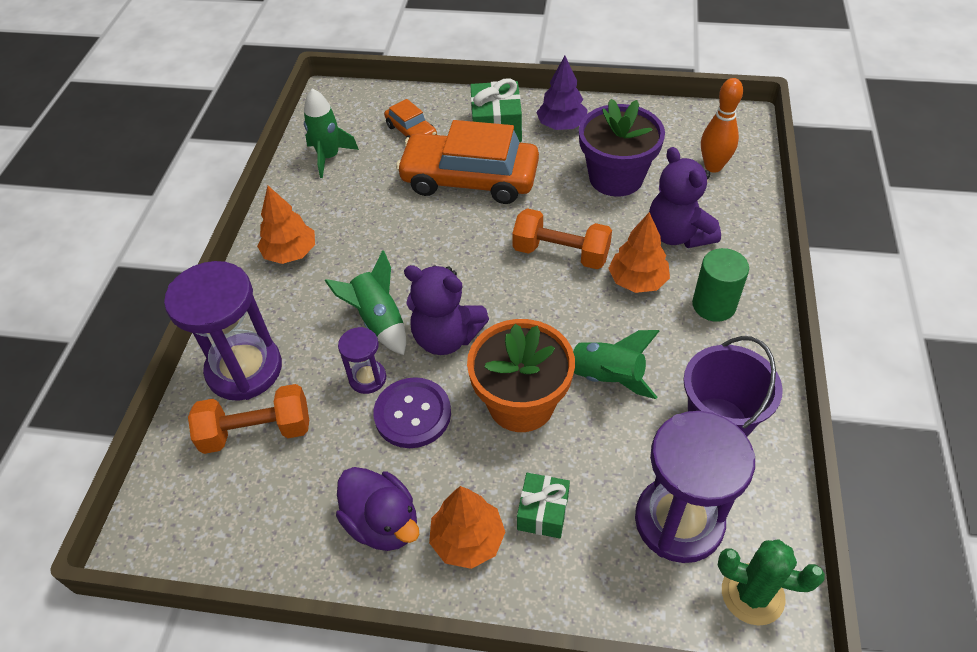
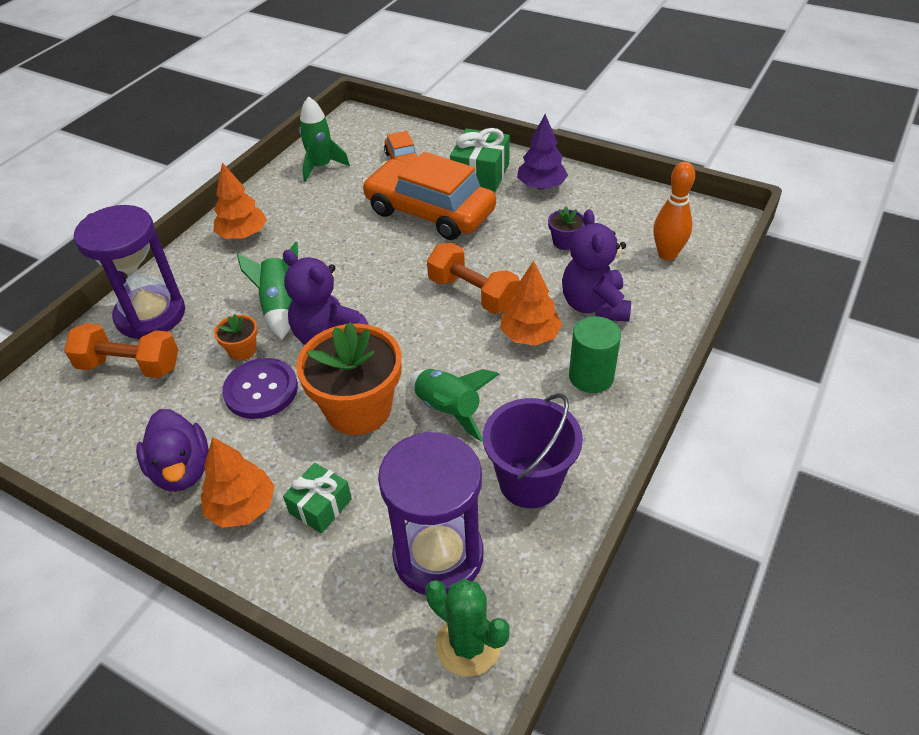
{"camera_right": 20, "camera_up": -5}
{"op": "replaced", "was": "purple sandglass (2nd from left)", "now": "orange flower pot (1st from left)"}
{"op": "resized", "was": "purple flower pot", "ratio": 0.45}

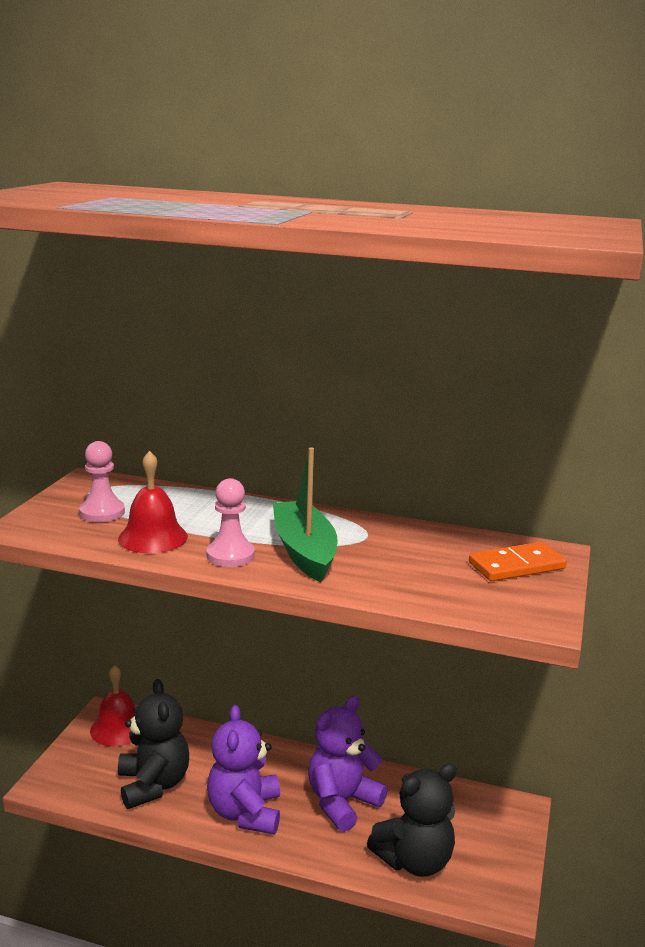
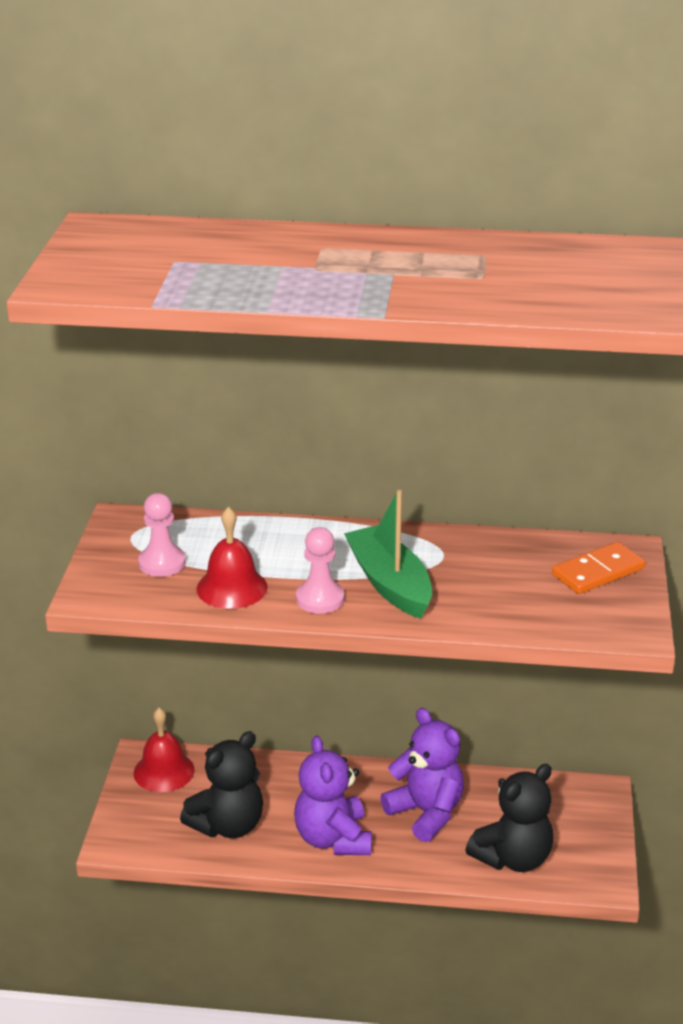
{"camera_right": -10, "camera_up": 10}
{"op": "turned", "was": "jet-black teddy bear (1st from left)", "clockwise": 75}
{"op": "turned", "was": "purple teddy bear (2nd from left)", "clockwise": 105}

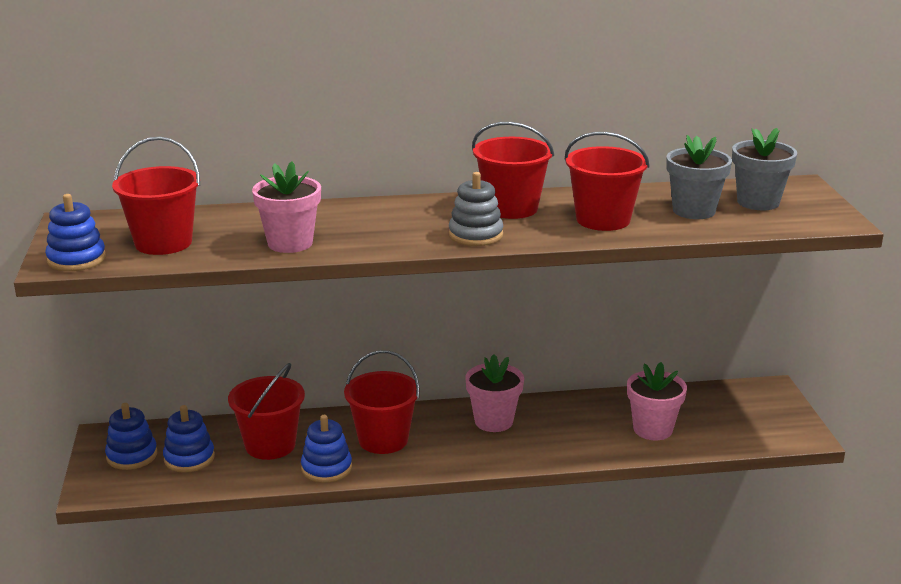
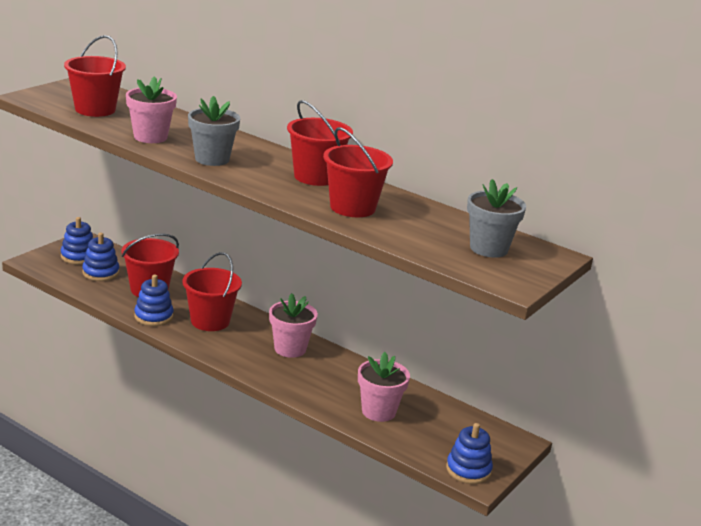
{"camera_right": 40, "camera_up": 0}
{"op": "moved", "was": "ash-grey flower pot (1st from left)"}
{"op": "moved", "was": "royal blue ring stacker (1st from left in the first image)", "now": "royal blue ring stacker (4th from left)"}
{"op": "removed", "was": "ash-grey ring stacker"}

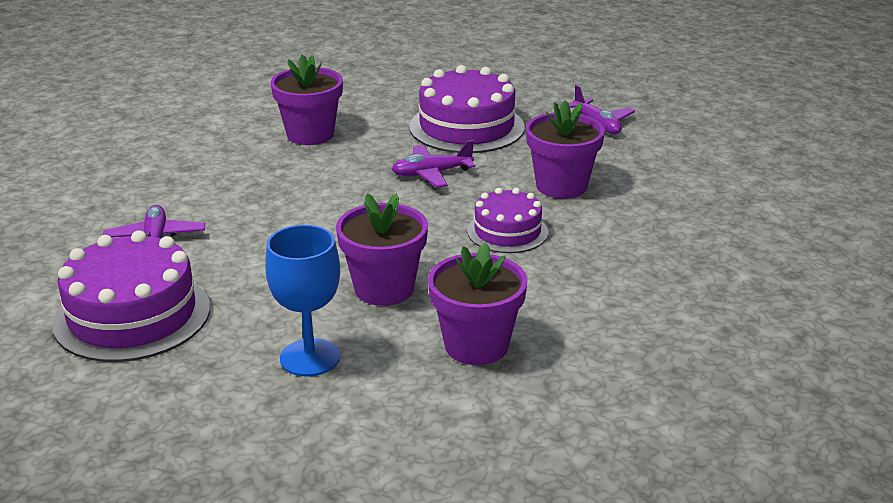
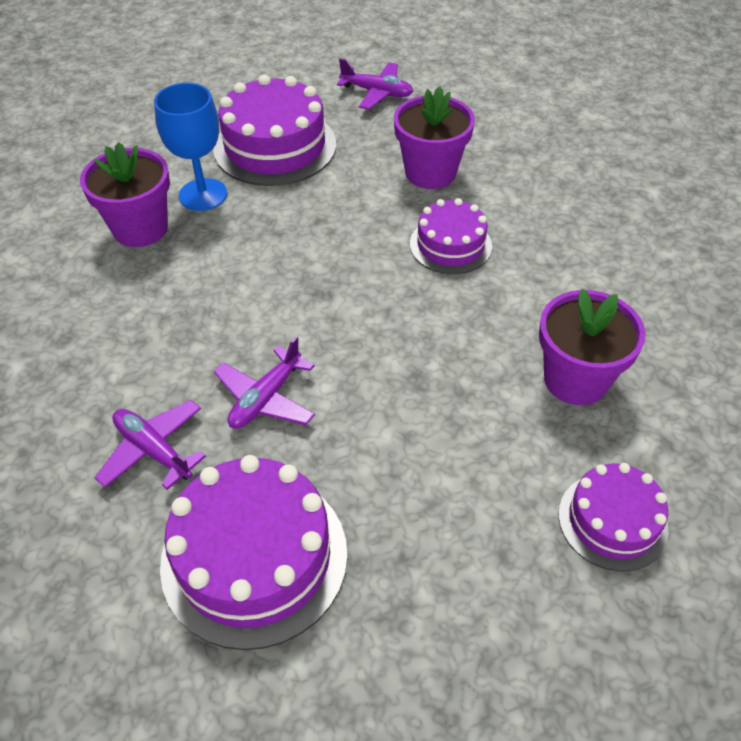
{"camera_right": -40, "camera_up": 20}
{"op": "moved", "was": "royal blue chalice"}
{"op": "moved", "was": "purple aeroplane (2nd from left)"}
{"op": "added", "now": "purple layer cake (4th from left)"}
{"op": "removed", "was": "purple flower pot (2nd from left)"}

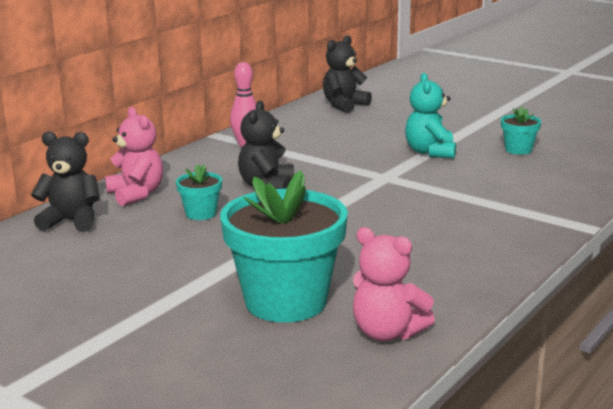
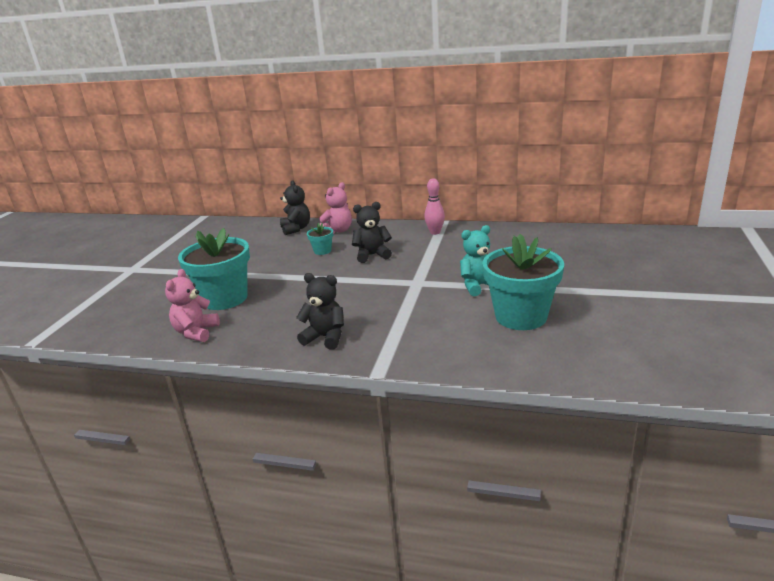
{"camera_right": 70, "camera_up": 5}
{"op": "moved", "was": "jet-black teddy bear (3rd from left in the first image)", "now": "jet-black teddy bear (2nd from left)"}
{"op": "resized", "was": "teal flower pot (3rd from left)", "ratio": 2.22}

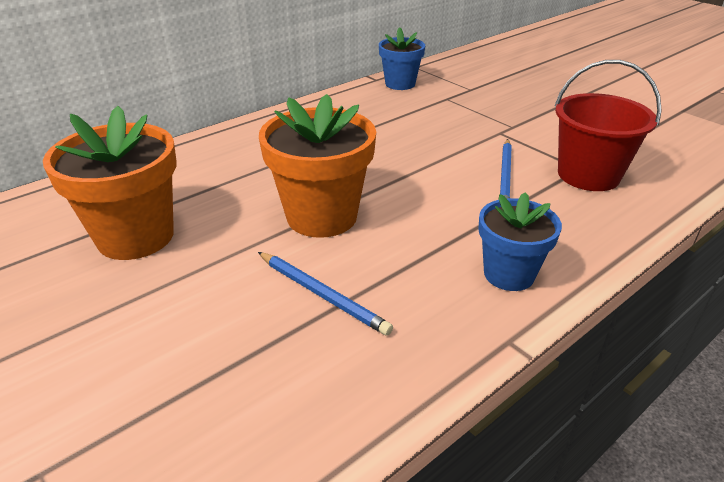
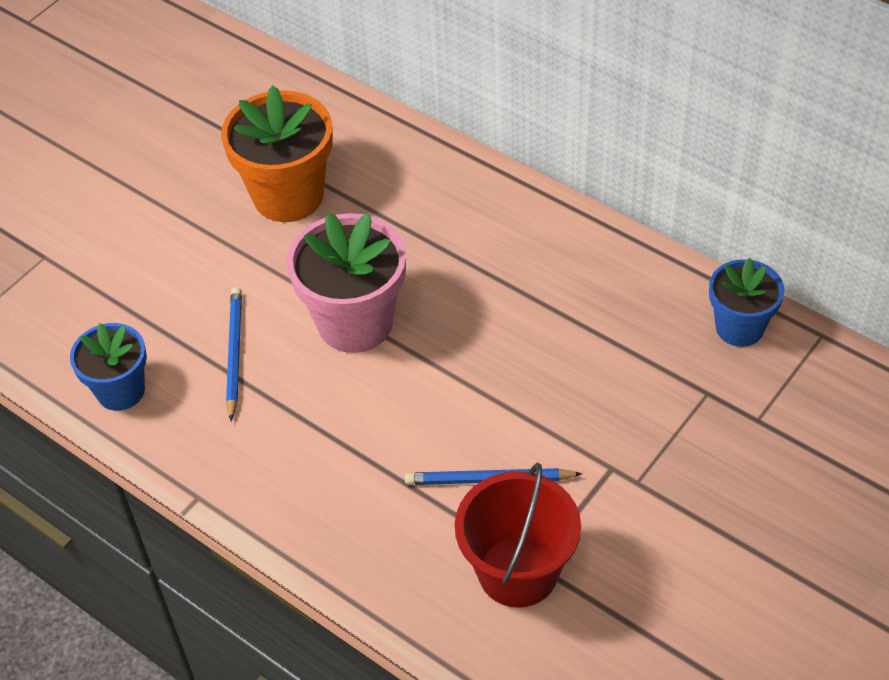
{"camera_right": 80, "camera_up": 15}
{"op": "moved", "was": "royal blue flower pot (2nd from left in the first image)", "now": "royal blue flower pot (1st from left)"}
{"op": "turned", "was": "royal blue lead pencil (1st from left)", "clockwise": 150}
{"op": "recoloured", "was": "orange flower pot (2nd from left)", "now": "rose-pink flower pot"}

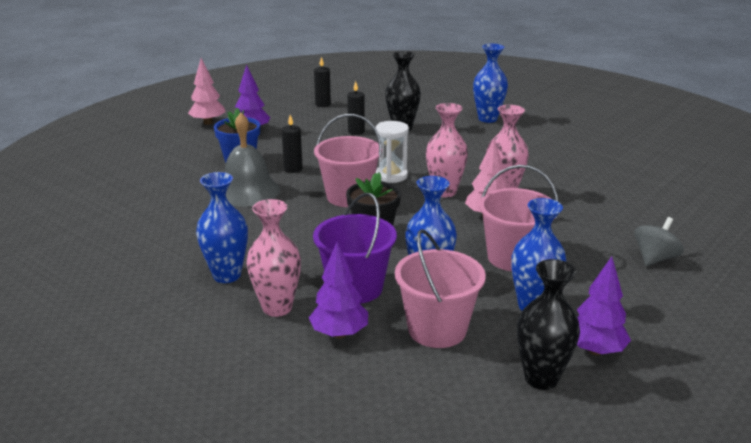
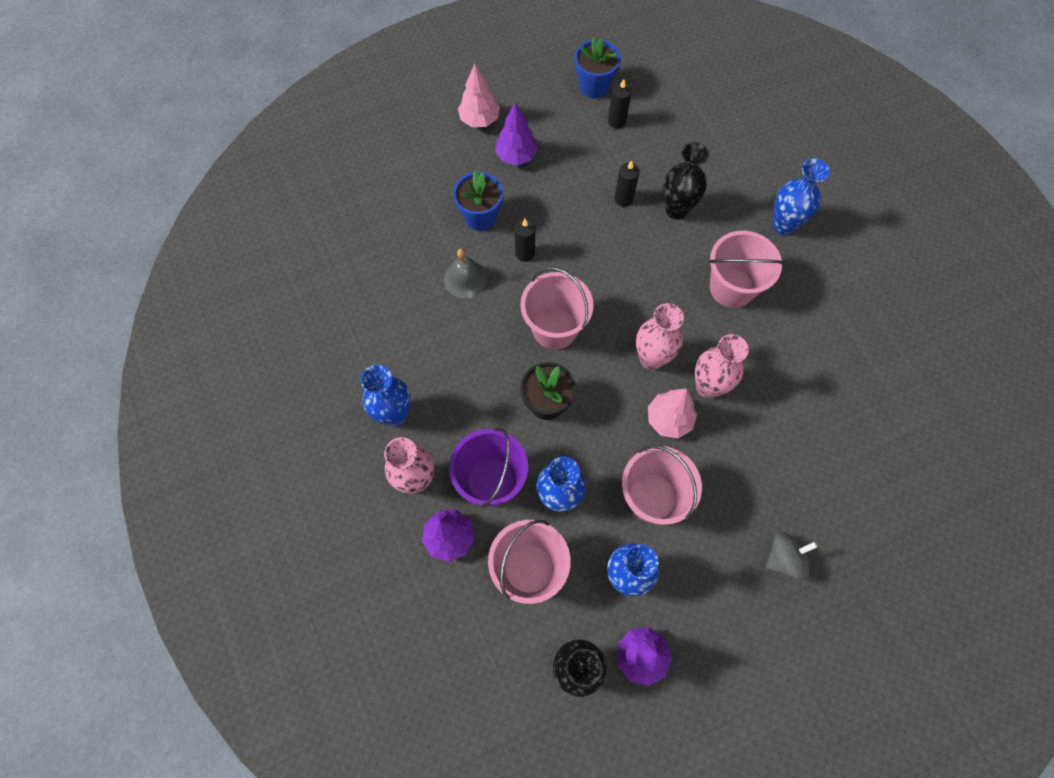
{"camera_right": 25, "camera_up": 40}
{"op": "resized", "was": "ash-grey school bell", "ratio": 0.66}
{"op": "added", "now": "royal blue flower pot (2nd from left)"}
{"op": "added", "now": "rose-pink pail (4th from left)"}
{"op": "removed", "was": "pure white sandglass"}

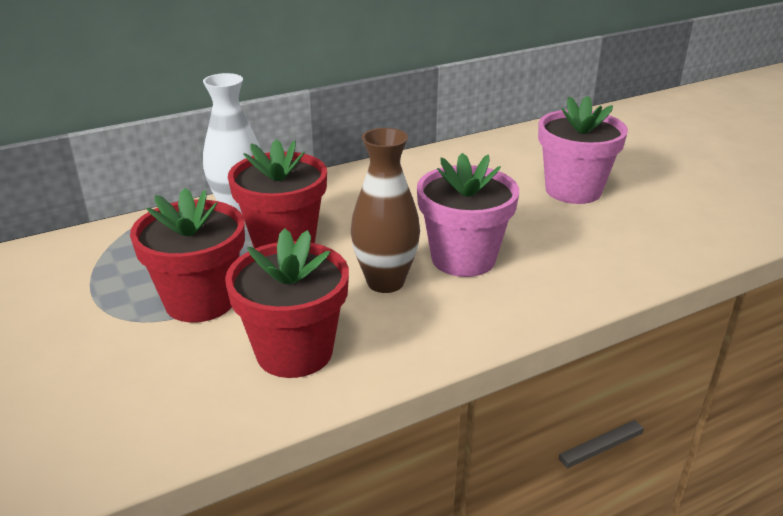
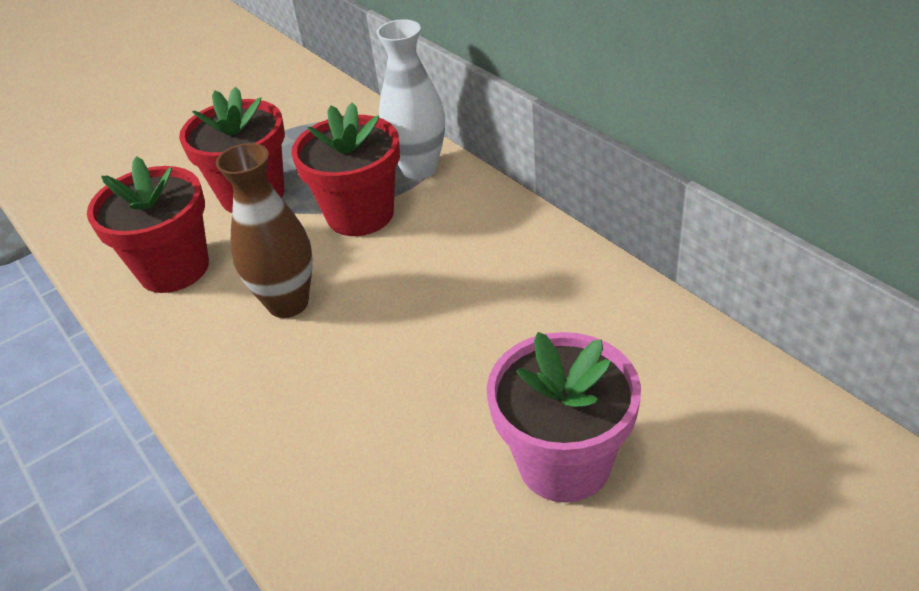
{"camera_right": 85, "camera_up": 10}
{"op": "removed", "was": "rose-pink flower pot (1st from left)"}

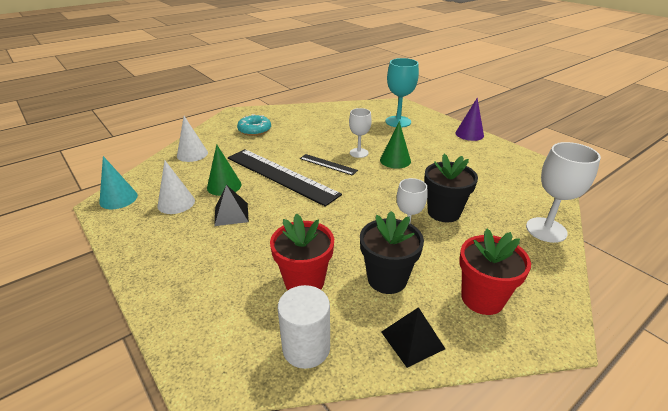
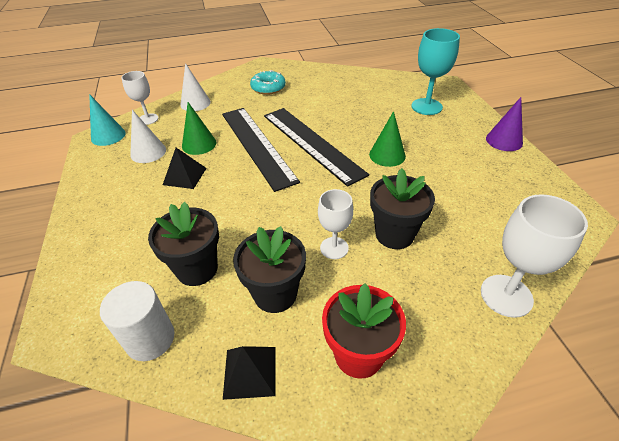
{"camera_right": 25, "camera_up": 10}
{"op": "moved", "was": "pure white chalice (1st from left)"}
{"op": "recoloured", "was": "scarlet flower pot (1st from left)", "now": "jet-black flower pot (1st from left)"}
{"op": "resized", "was": "jet-black ruler (2nd from left)", "ratio": 2.12}

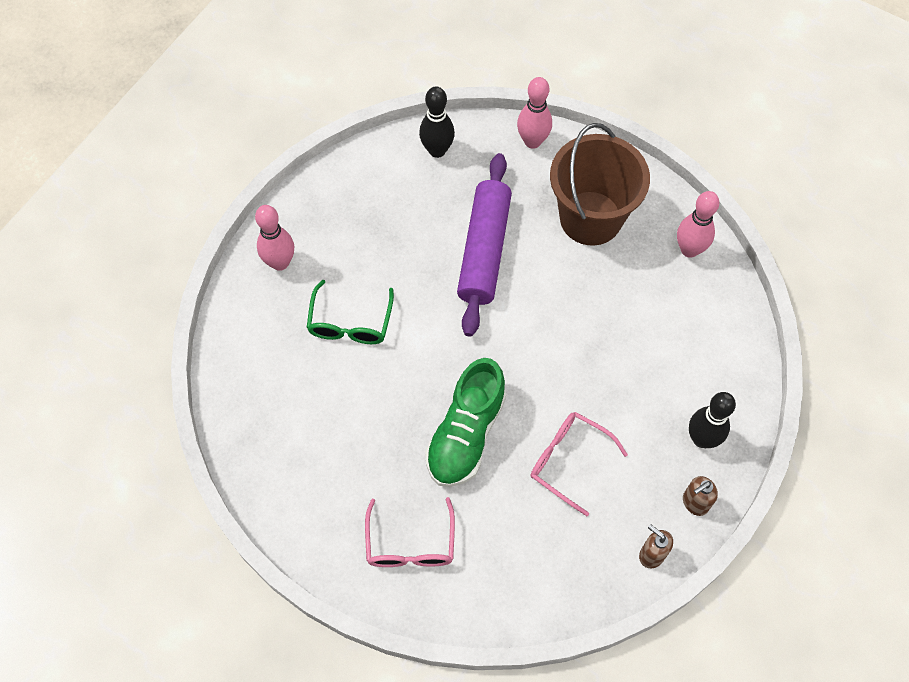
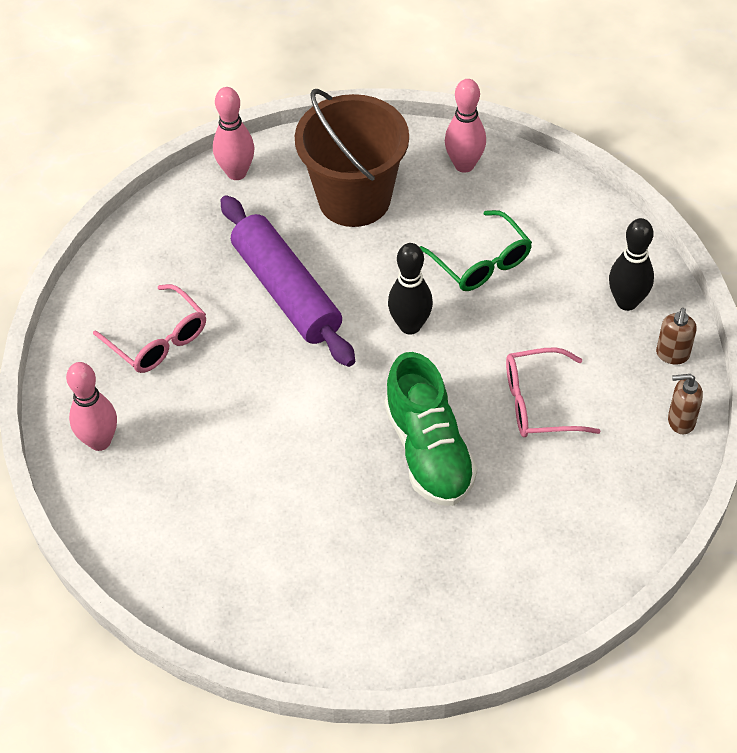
{"camera_right": -40, "camera_up": -10}
{"op": "moved", "was": "rose-pink eyeglasses (1st from left)"}
{"op": "moved", "was": "jet-black skittle (1st from left)"}
{"op": "moved", "was": "emerald eyeglasses"}

